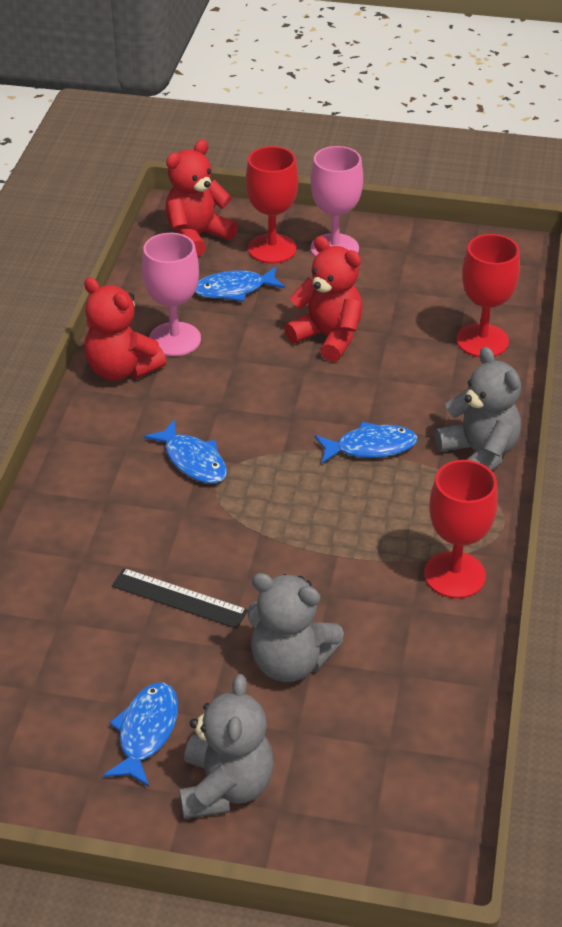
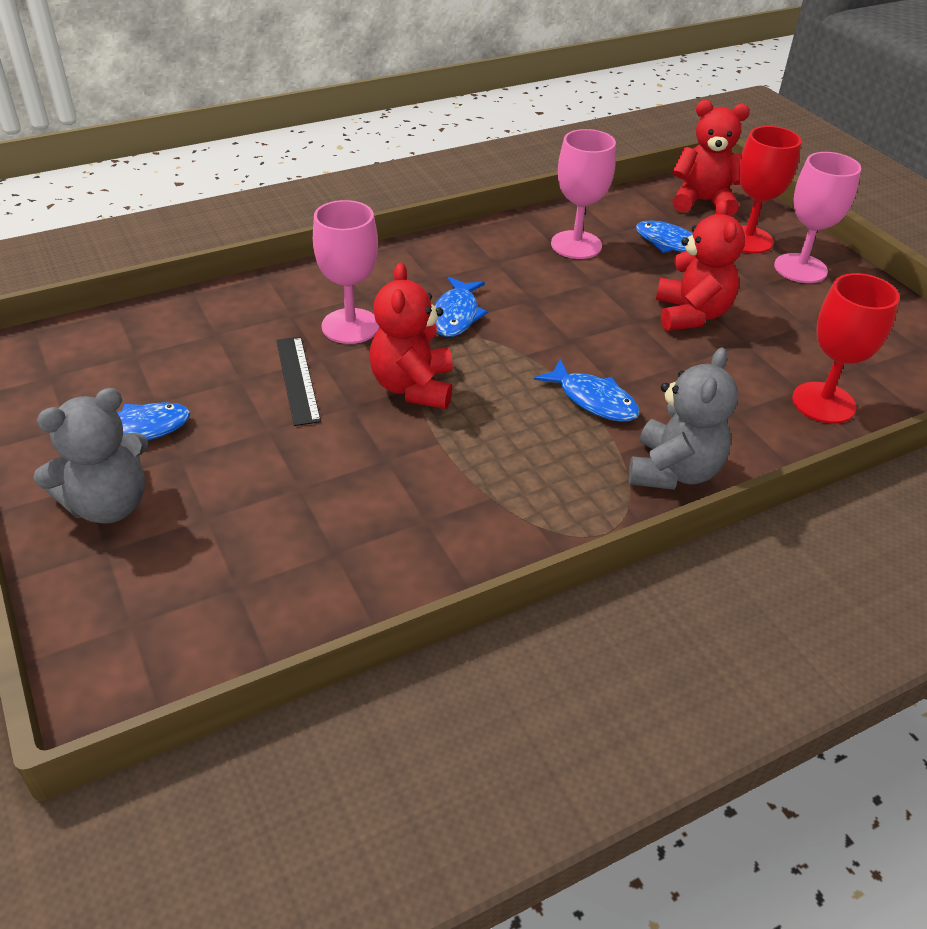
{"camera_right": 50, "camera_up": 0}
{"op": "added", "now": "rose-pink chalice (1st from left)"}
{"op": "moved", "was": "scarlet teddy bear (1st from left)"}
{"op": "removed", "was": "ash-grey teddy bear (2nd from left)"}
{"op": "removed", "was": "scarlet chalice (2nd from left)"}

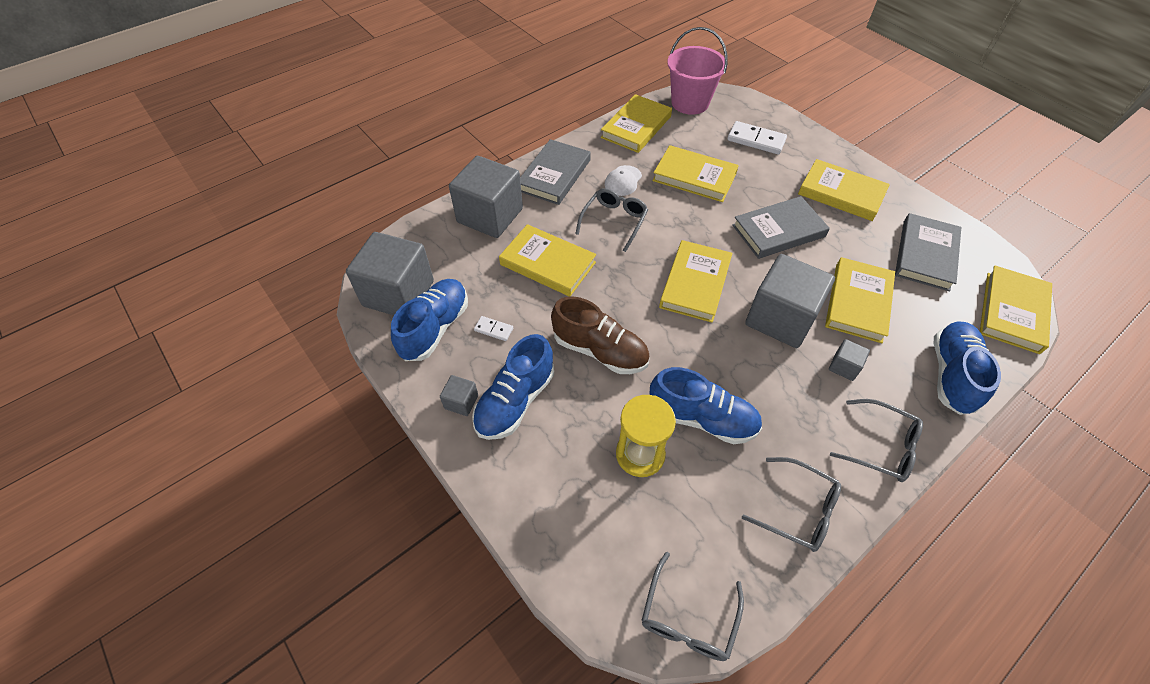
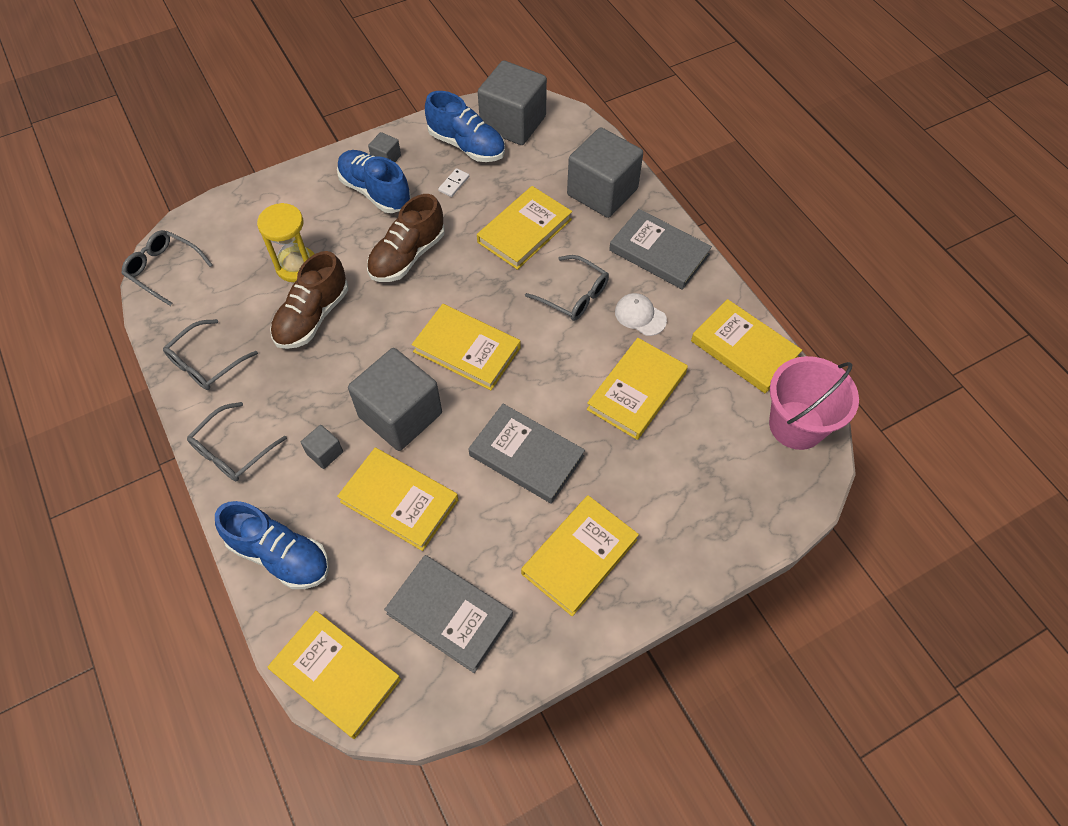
{"camera_right": 100, "camera_up": 5}
{"op": "recoloured", "was": "royal blue sneaker (3rd from left)", "now": "dark brown sneaker (1st from left)"}
{"op": "turned", "was": "ash-grey hardcover (2nd from left)", "clockwise": -45}
{"op": "removed", "was": "pure white domino tile (2nd from left)"}

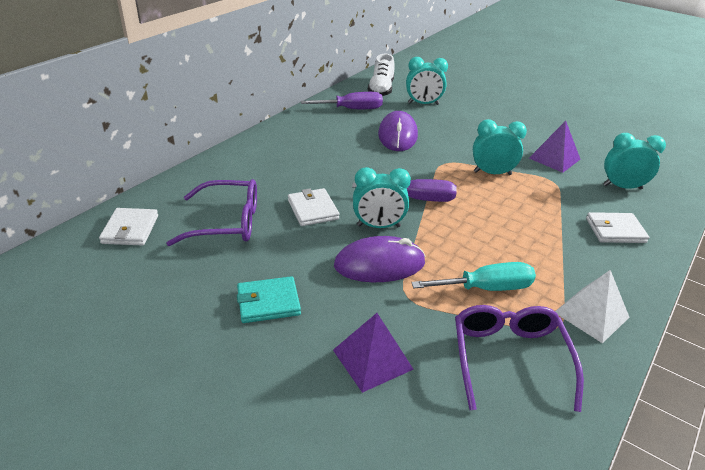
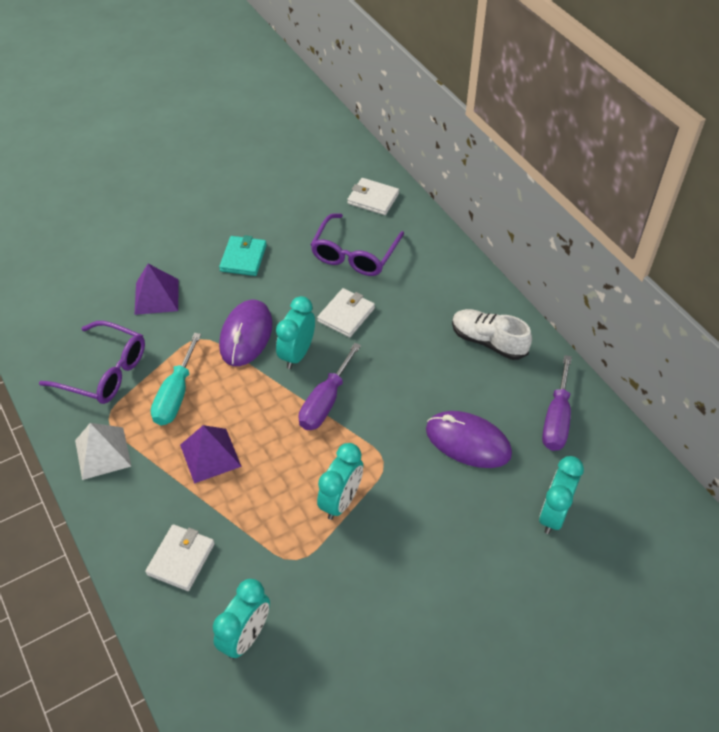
{"camera_right": 115, "camera_up": 15}
{"op": "moved", "was": "purple solid pyramid (2nd from left)"}
{"op": "turned", "was": "pure white billfold (2nd from left)", "clockwise": -60}
{"op": "moved", "was": "pure white sneaker"}

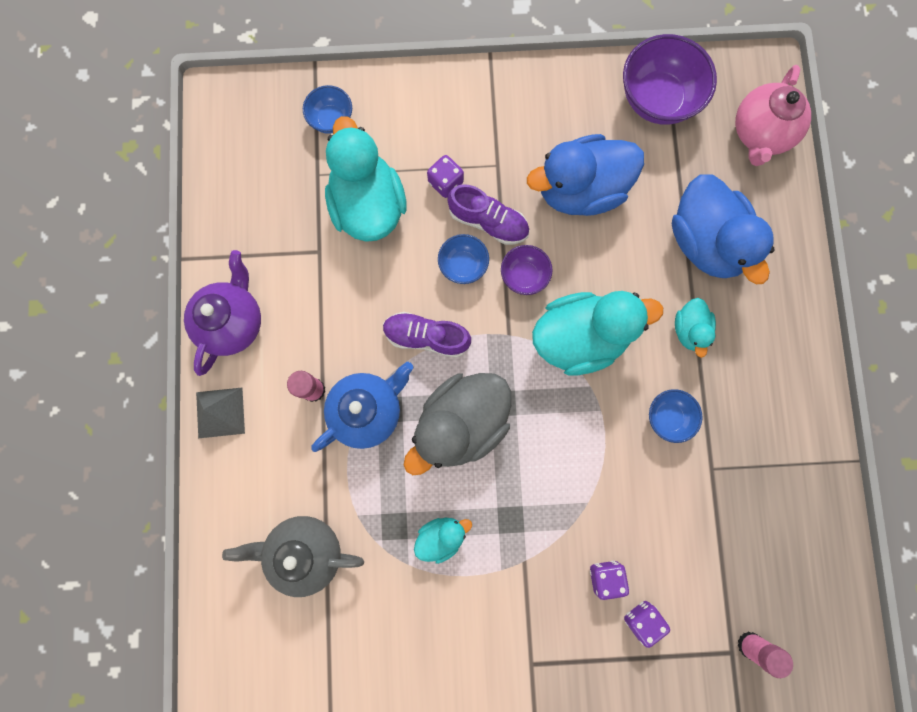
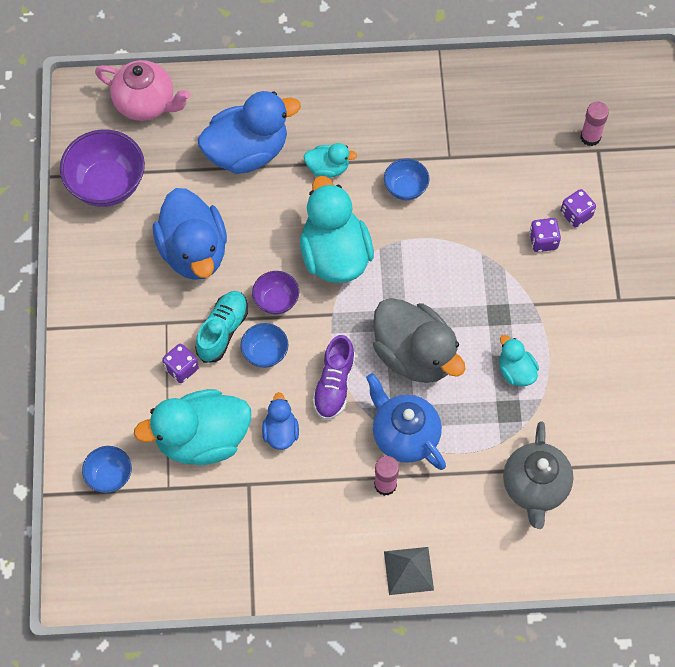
{"camera_right": -90, "camera_up": -15}
{"op": "recoloured", "was": "purple sneaker (2nd from left)", "now": "teal sneaker"}
{"op": "added", "now": "royal blue duck (3rd from left)"}
{"op": "removed", "was": "purple tea pot"}

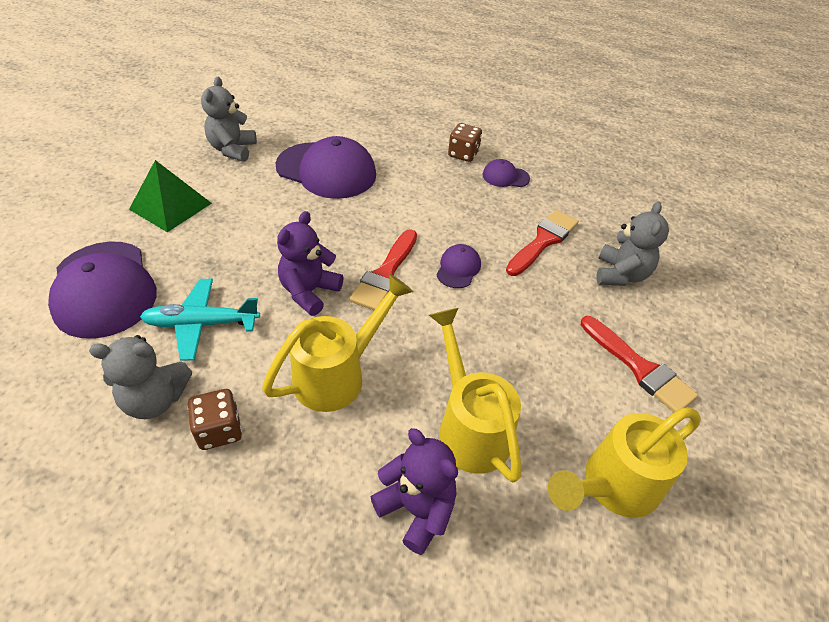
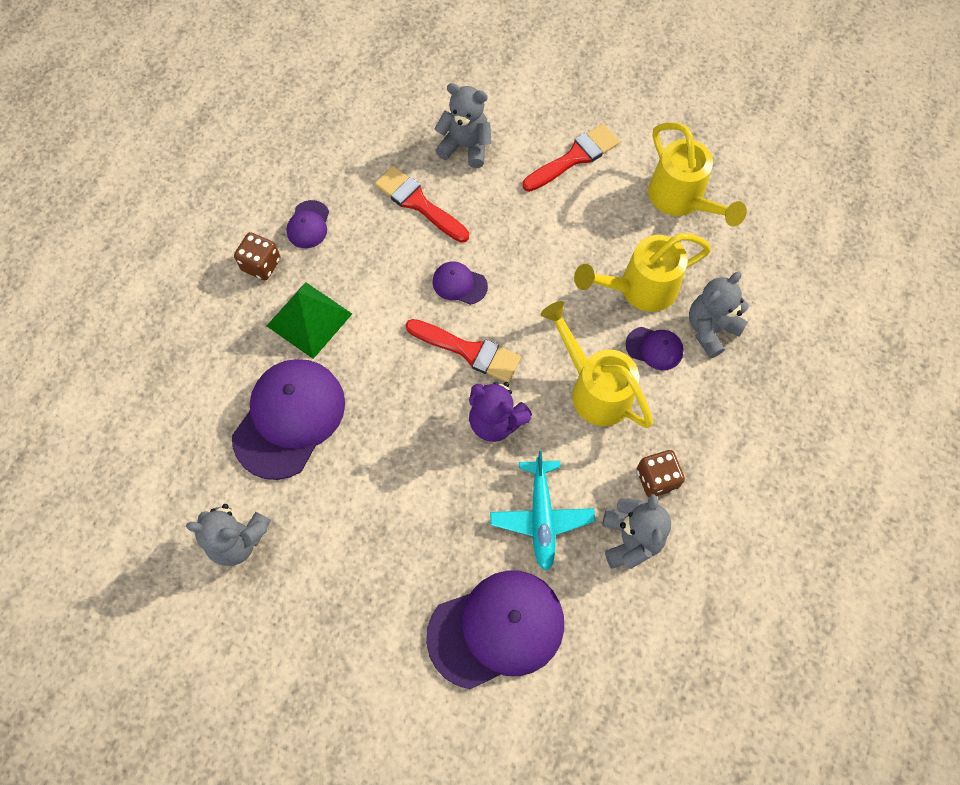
{"camera_right": -85, "camera_up": 20}
{"op": "moved", "was": "emerald solid pyramid"}
{"op": "added", "now": "purple peaked cap (5th from left)"}
{"op": "recoloured", "was": "purple teddy bear (2nd from left)", "now": "ash-grey teddy bear (4th from left)"}

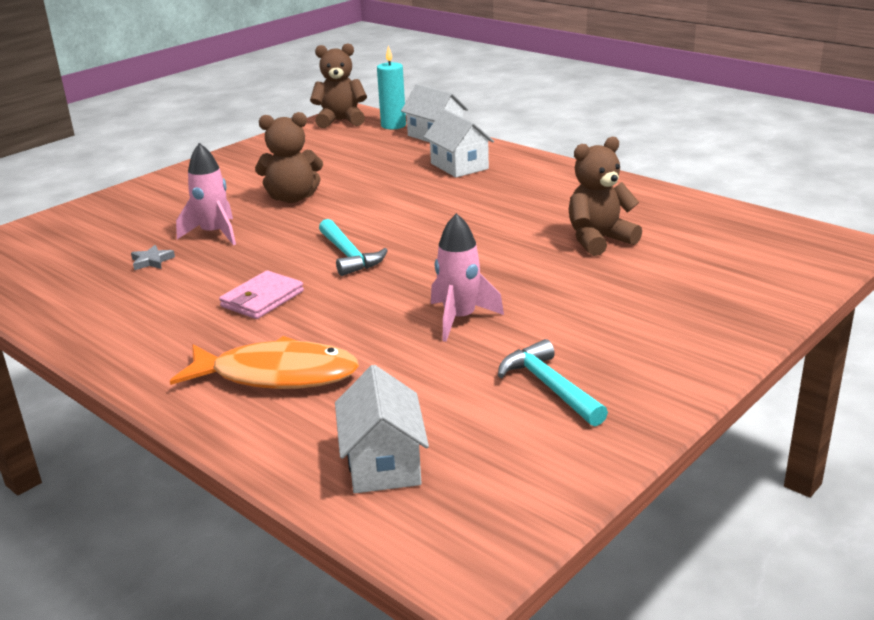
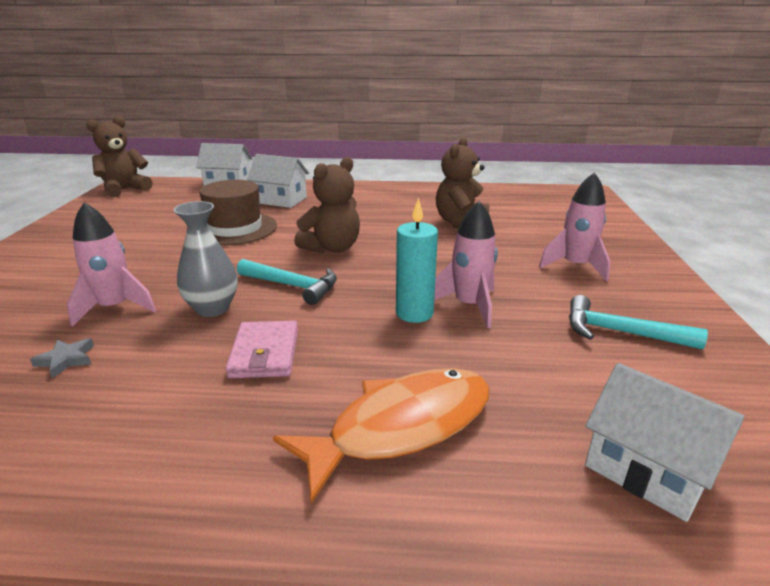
{"camera_right": -40, "camera_up": 0}
{"op": "added", "now": "ash-grey flower vase"}
{"op": "added", "now": "dark brown tall hat"}
{"op": "moved", "was": "dark brown teddy bear (1st from left in the first image)", "now": "dark brown teddy bear (2nd from left)"}
{"op": "moved", "was": "teal pillar candle"}
{"op": "added", "now": "rose-pink rocket (3rd from left)"}

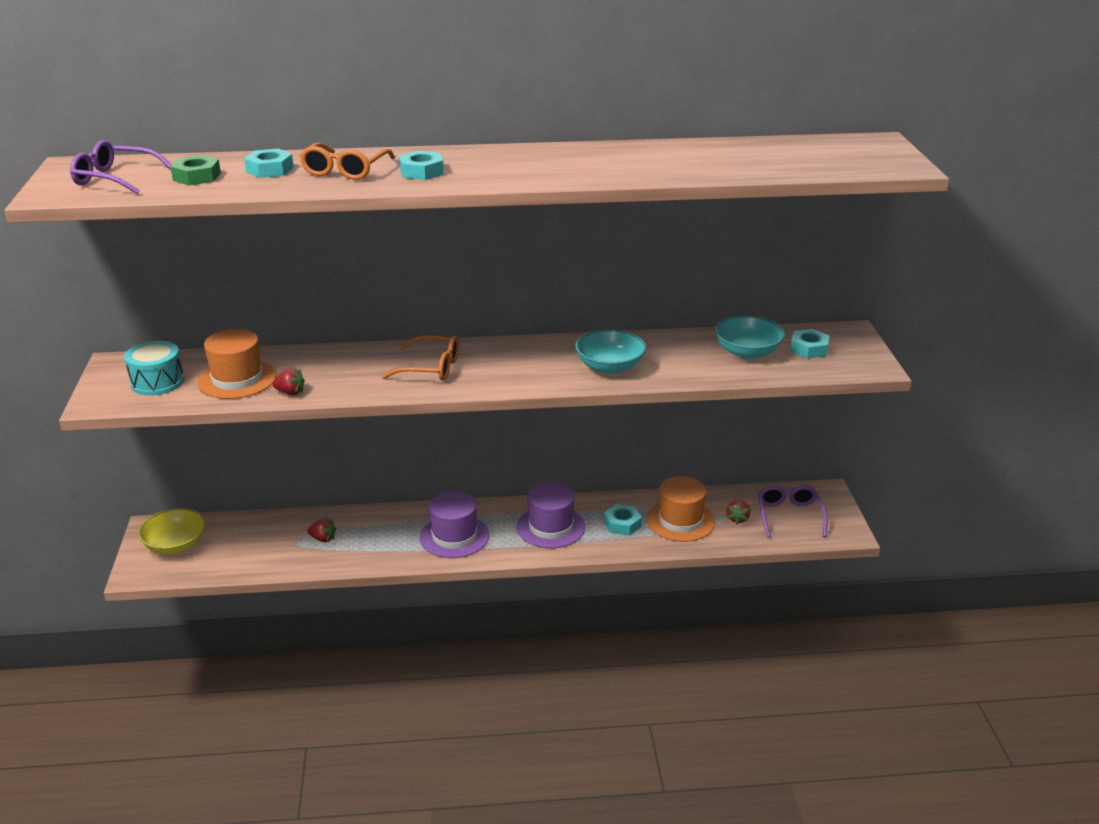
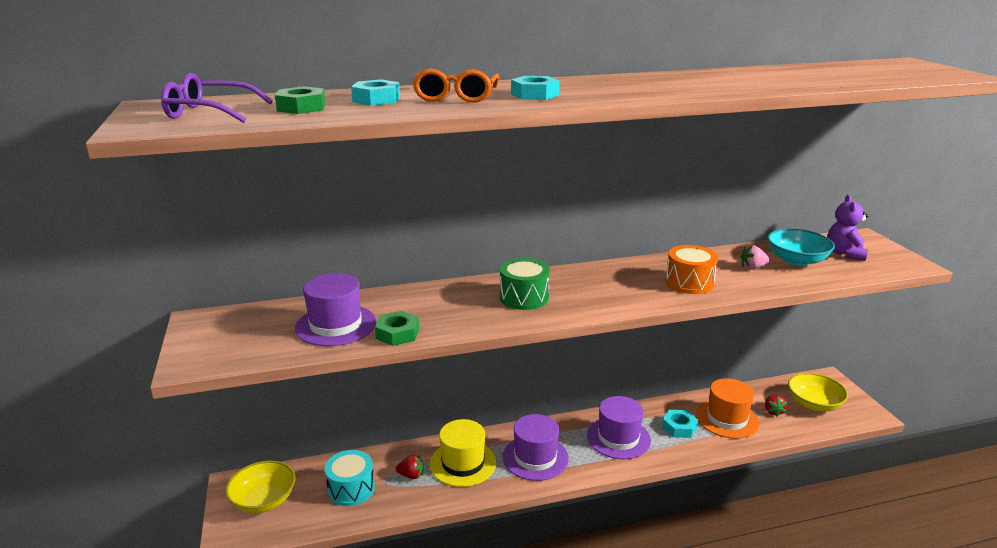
{"camera_right": -10, "camera_up": -5}
{"op": "recoloured", "was": "orange tall hat (1st from left)", "now": "purple tall hat (1st from left)"}
{"op": "moved", "was": "teal drum"}
{"op": "replaced", "was": "scarlet berry (1st from left)", "now": "emerald hex nut (2nd from left)"}
{"op": "added", "now": "bright yellow tall hat"}
{"op": "replaced", "was": "orange eyeglasses (2nd from left)", "now": "emerald drum"}
{"op": "replaced", "was": "teal serving bowl (1st from left)", "now": "orange drum"}
{"op": "added", "now": "rose-pink berry"}
{"op": "replaced", "was": "purple eyeglasses (2nd from left)", "now": "bright yellow serving bowl (2nd from left)"}
{"op": "replaced", "was": "teal hex nut (4th from left)", "now": "purple teddy bear"}

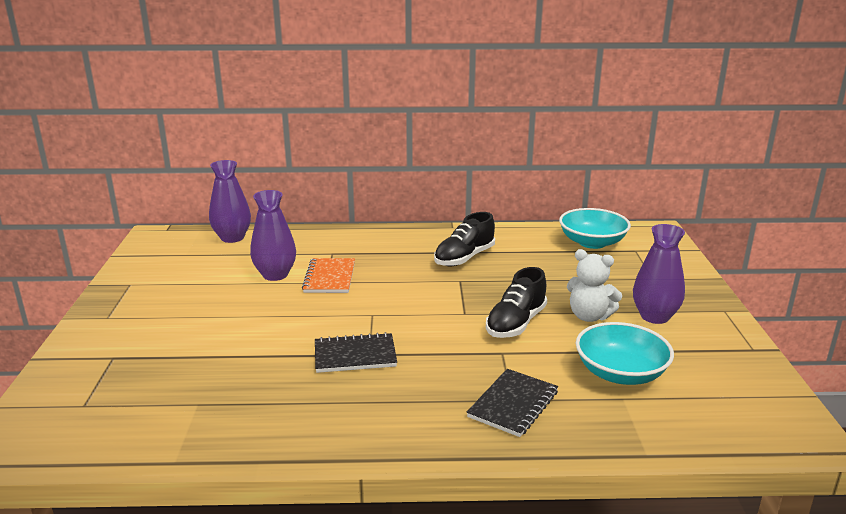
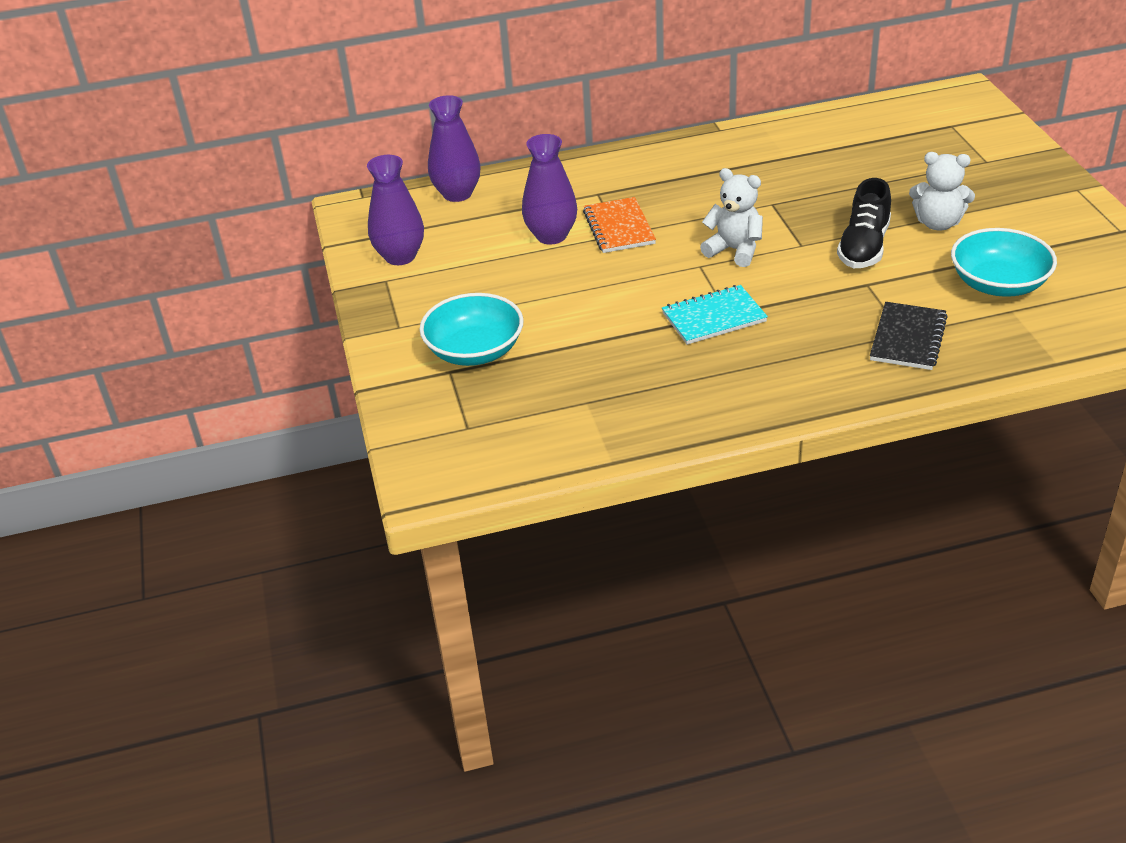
{"camera_right": -10, "camera_up": 15}
{"op": "moved", "was": "purple flower vase (3rd from left in the first image)", "now": "purple flower vase (1st from left)"}
{"op": "moved", "was": "teal serving bowl (1st from left)"}
{"op": "recoloured", "was": "jet-black notepad (1st from left)", "now": "teal notepad"}
{"op": "added", "now": "pure white teddy bear (1st from left)"}
{"op": "removed", "was": "jet-black sneaker (1st from left)"}

